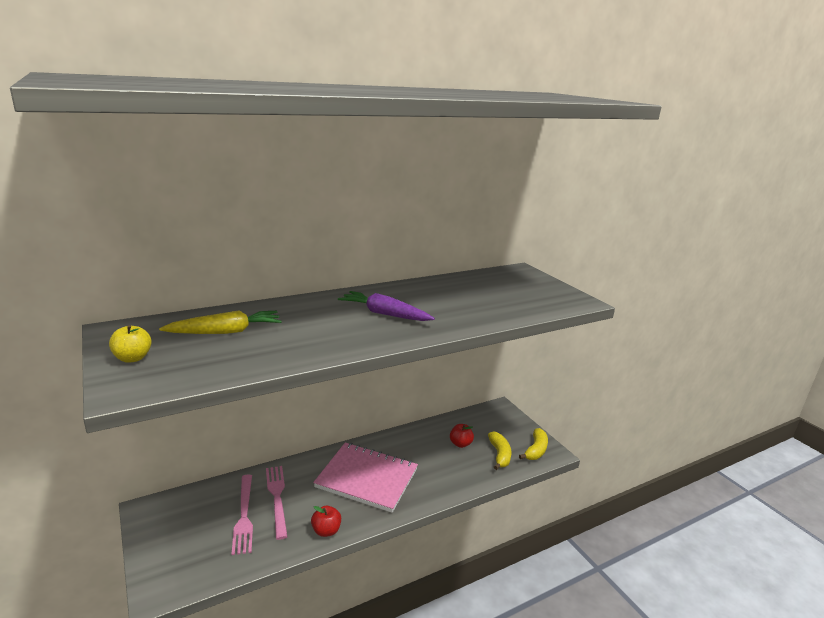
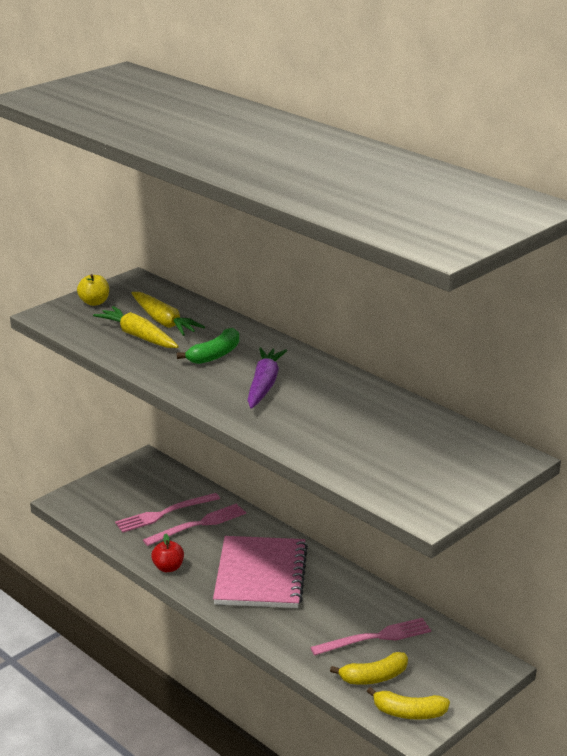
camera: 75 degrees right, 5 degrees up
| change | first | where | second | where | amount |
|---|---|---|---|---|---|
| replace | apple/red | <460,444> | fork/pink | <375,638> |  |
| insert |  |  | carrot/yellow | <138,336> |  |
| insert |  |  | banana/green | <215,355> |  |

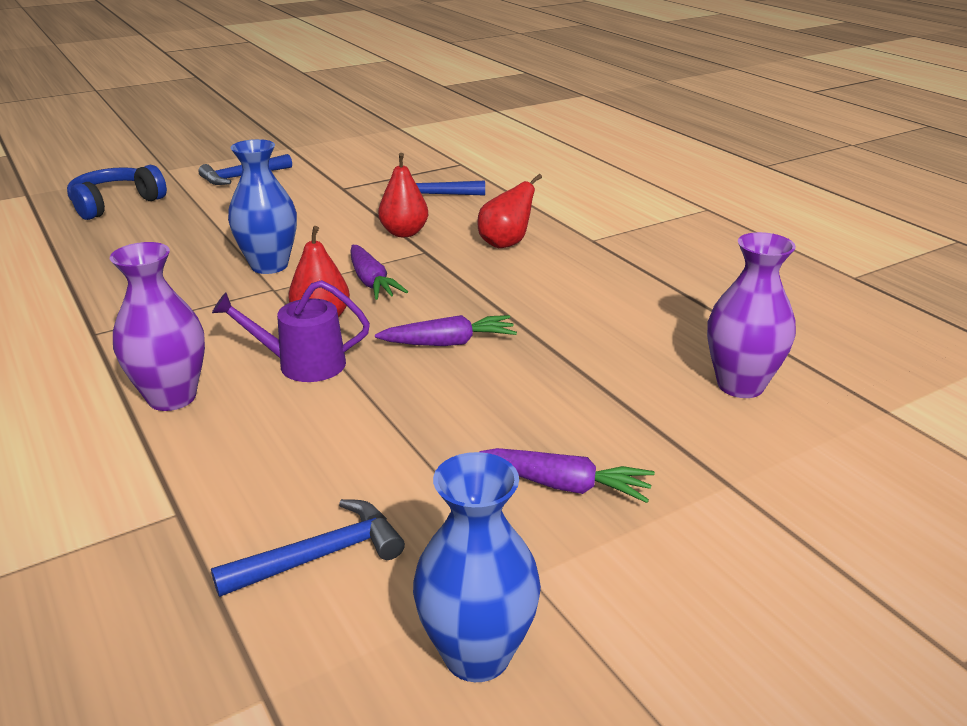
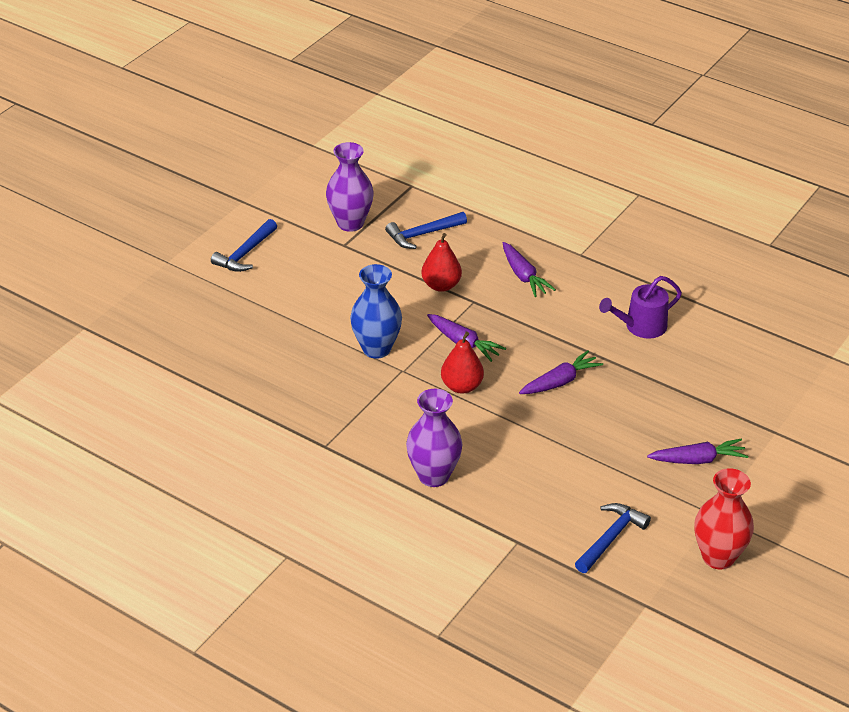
camera: 25 degrees left, 10 degrees up
| change | first | where | second | where | amount |
|---|---|---|---|---|---|
| delete | headphones/blue | <116,204> |  |  |  |
| replace | pear/red | <506,243> | carrot/purple | <523,276> |  |
| move | vase/purple | <740,385> |  | <350,223> |  |
| move | watering can/purple | <303,364> |  | <641,326> |  |
| recolor | vase/blue | <477,654> | vase/red | <718,557> |  |

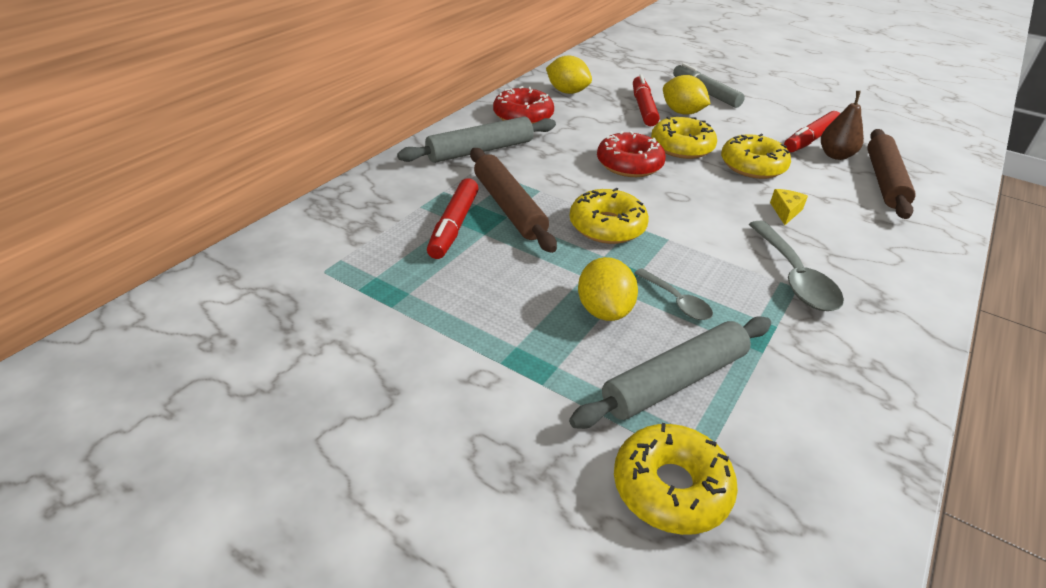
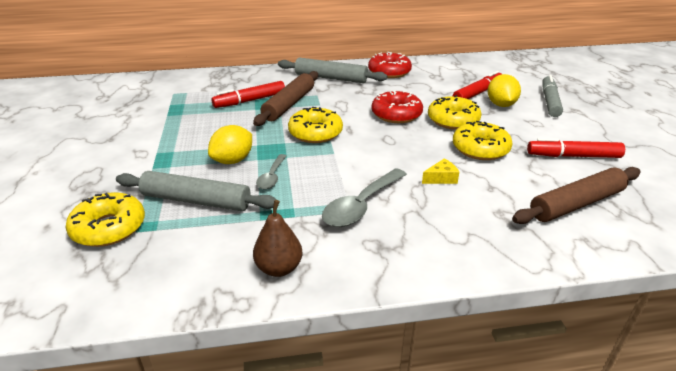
camera: 50 degrees right, 5 degrees down
| change | first | where | second | where | amount |
|---|---|---|---|---|---|
| delete | lemon/yellow | <567,92> |  |  |  |
| move | pear/brown | <835,155> |  | <279,268> |  |

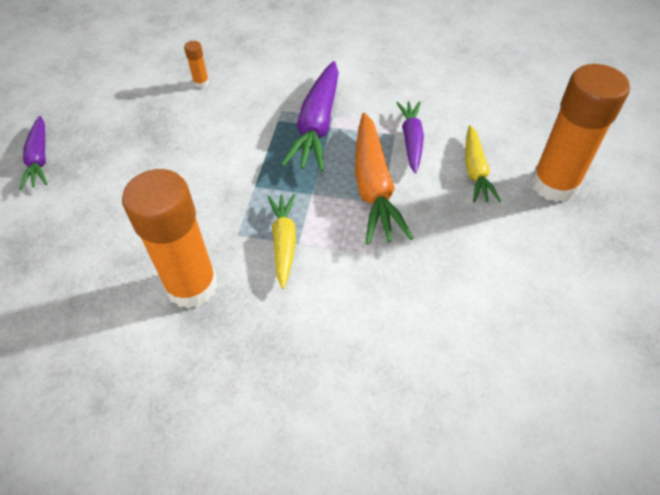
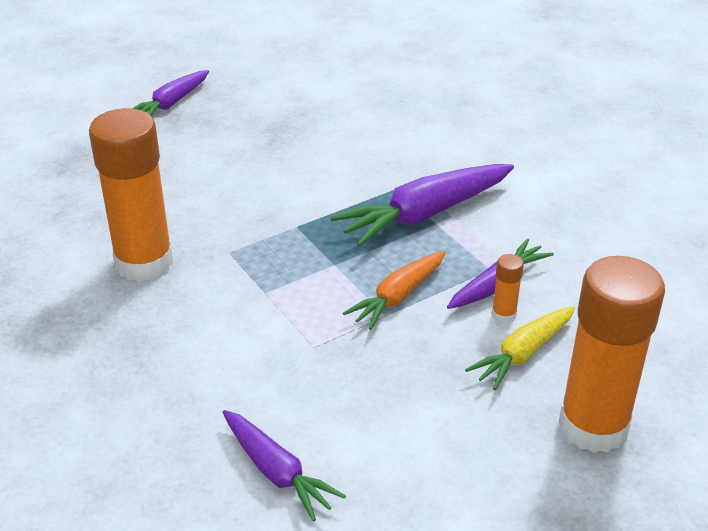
camera: 45 degrees right, 15 degrees down
| change | first | where | second | where | amount |
|---|---|---|---|---|---|
| move | glue stick/orange | <201,83> |  | <504,314> |  |
| resize | carrot/orange | <373,187> |  | <398,297> | x0.62 |
| delete | carrot/yellow | <284,243> |  |  |  |
| insert |  |  | carrot/purple | <277,472> |  |

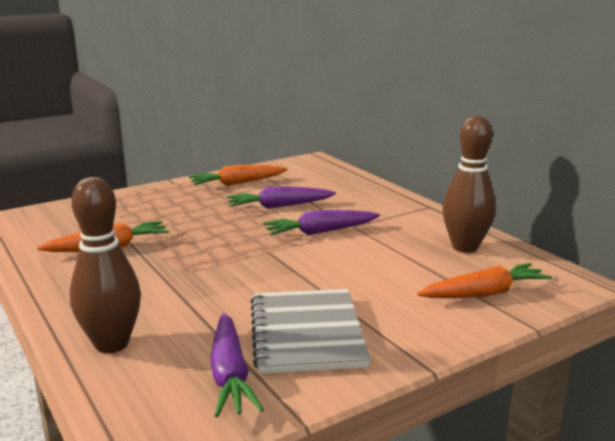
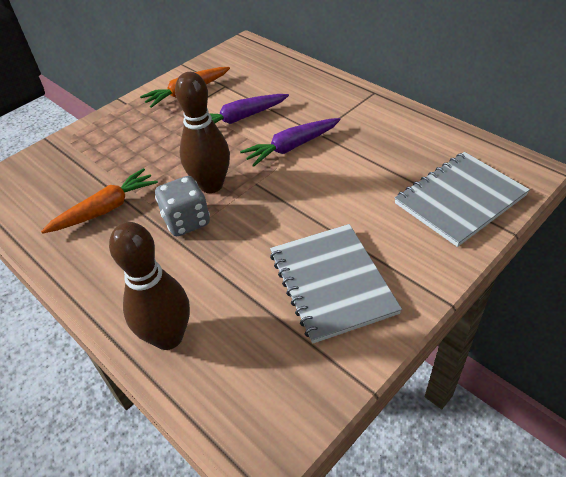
camera: 10 degrees left, 25 degrees up
| change | first | where | second | where | amount |
|---|---|---|---|---|---|
| move | bowling pin/brown | <465,247> |  | <211,185> |  |
| replace | carrot/orange | <484,294> | notebook/grey | <459,199> |  |
| delete | carrot/purple | <230,375> |  |  |  |
| insert |  |  | dice/grey | <186,221> |  |

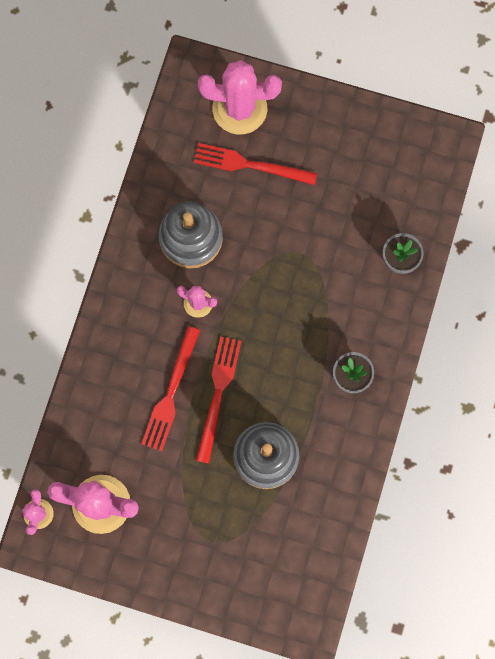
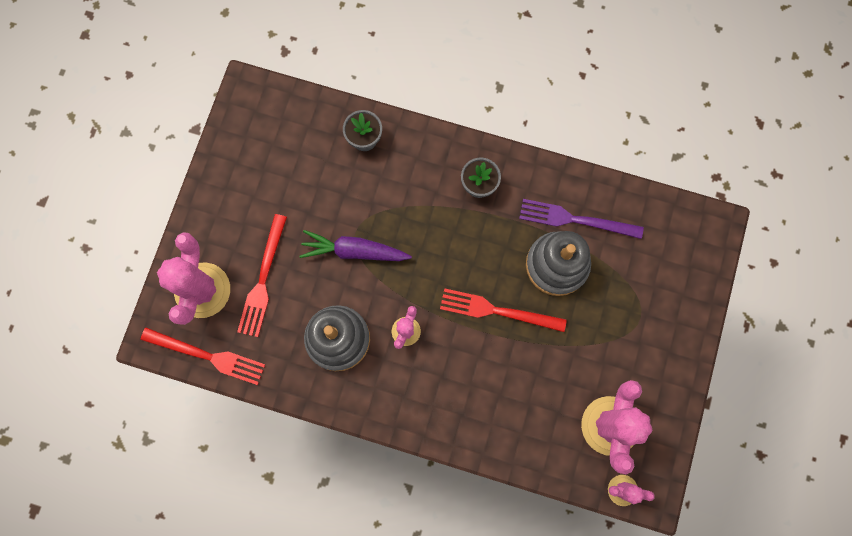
camera: 90 degrees left, 0 degrees up
| change | first | where | second | where | amount |
|---|---|---|---|---|---|
| move | fork/red | <171,392> |  | <207,356> |  |
| insert |  |  | fork/purple | <576,219> |  |
| insert |  |  | carrot/purple | <354,251> |  |

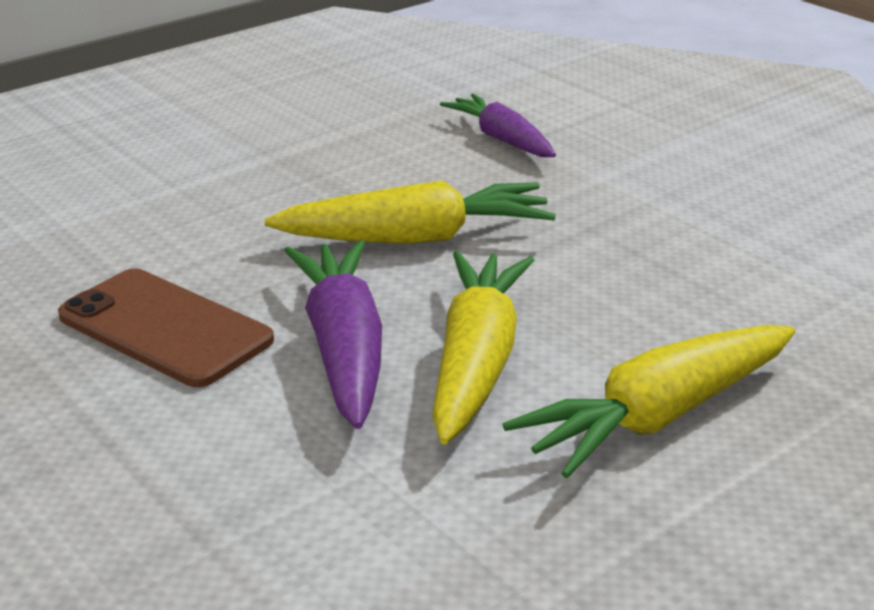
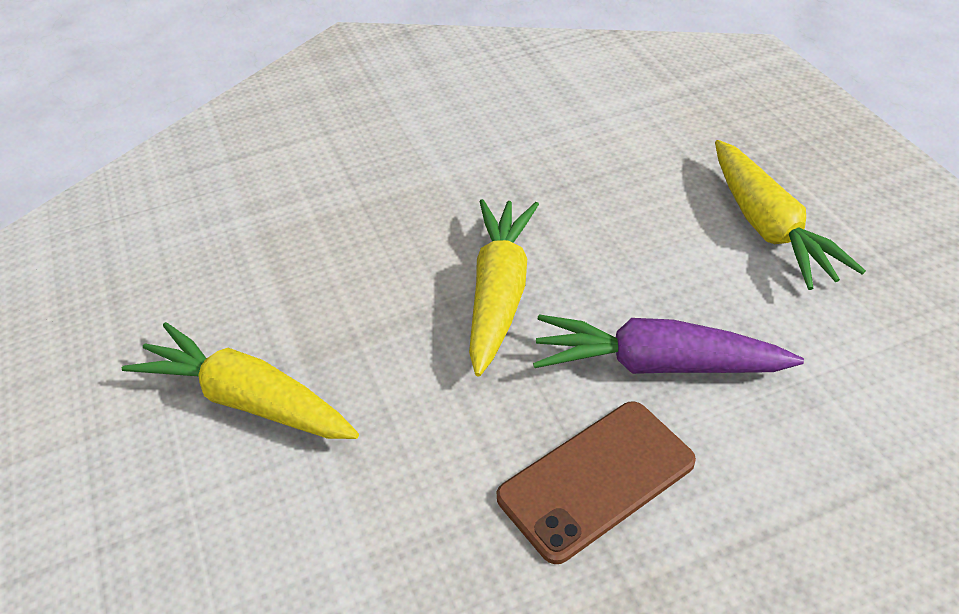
camera: 70 degrees left, 15 degrees up
| change | first | where | second | where | amount |
|---|---|---|---|---|---|
| delete | carrot/purple | <502,139> |  |  |  |
| move | carrot/yellow | <476,362> |  | <248,400> |  |

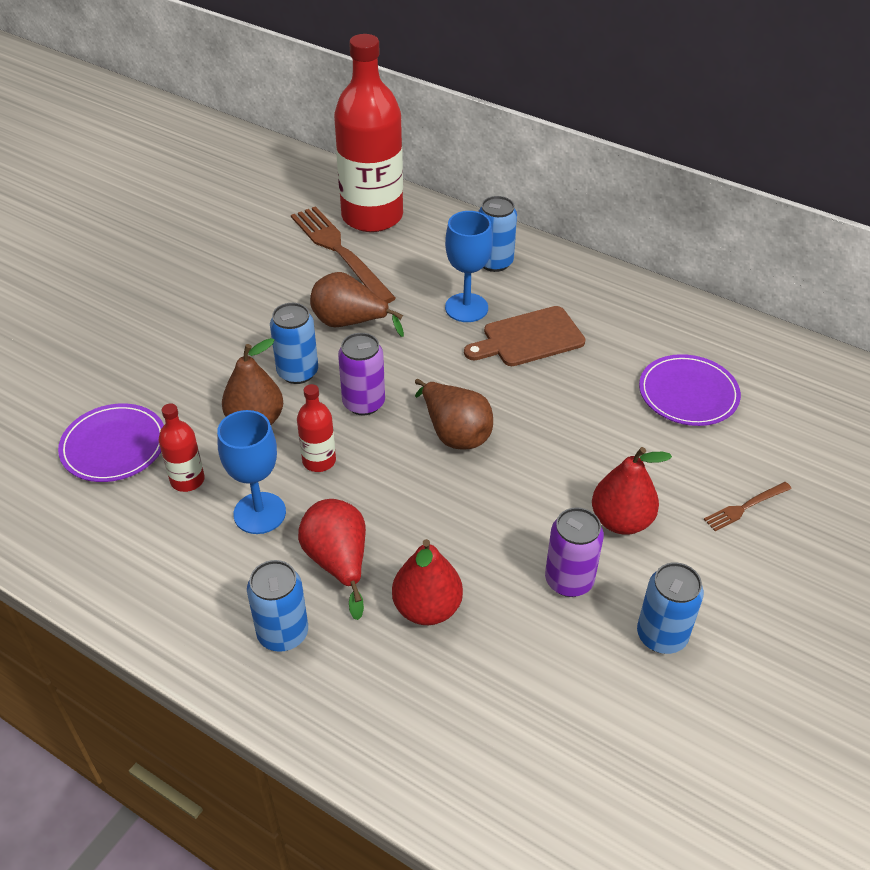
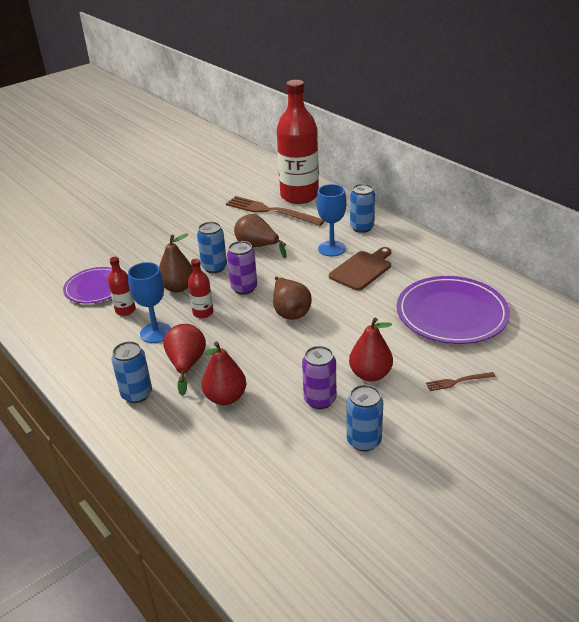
camera: 20 degrees right, 10 degrees down
| change | first | where | second | where | amount |
|---|---|---|---|---|---|
| rotate | fork/brown | <340,252> |  | <271,211> | 45 degrees counterclockwise |
| rotate | cutting board/brown | <528,338> |  | <362,269> | 135 degrees clockwise |
| resize | plate/purple | <688,393> |  | <451,313> | x1.64 |

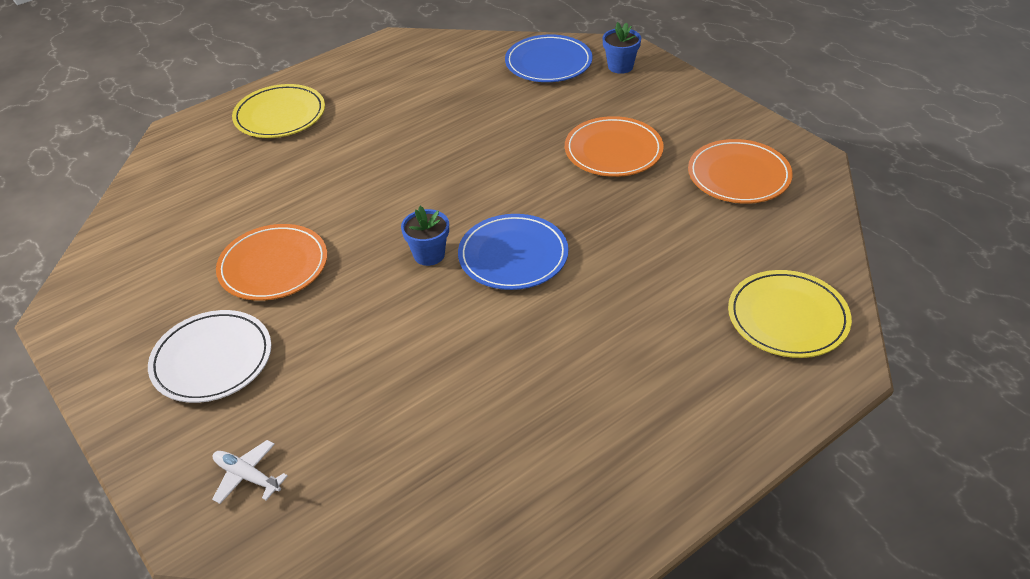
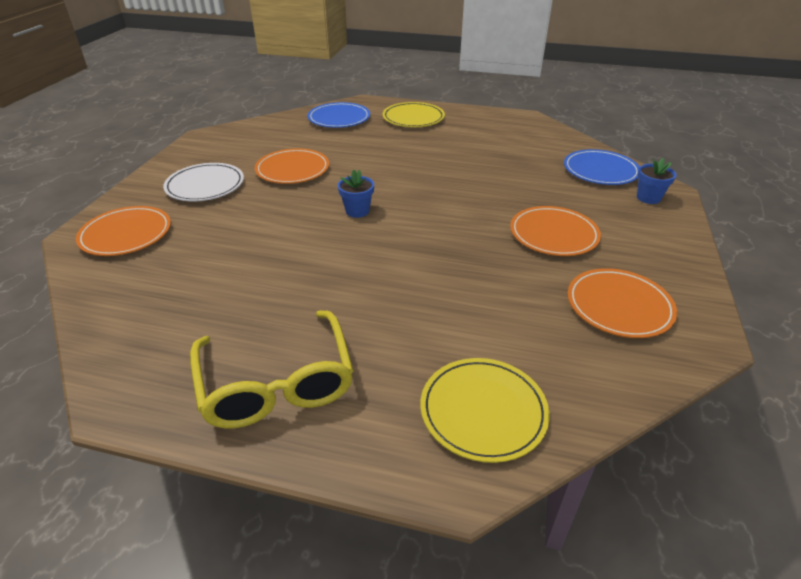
camera: 50 degrees right, 5 degrees down
| change | first | where | second | where | amount |
|---|---|---|---|---|---|
| move | plate/blue | <513,256> |  | <339,118> |  |
| replace | plane/white | <247,476> | plate/orange | <126,234> |  |
| insert |  |  | glasses/yellow | <276,382> |  |

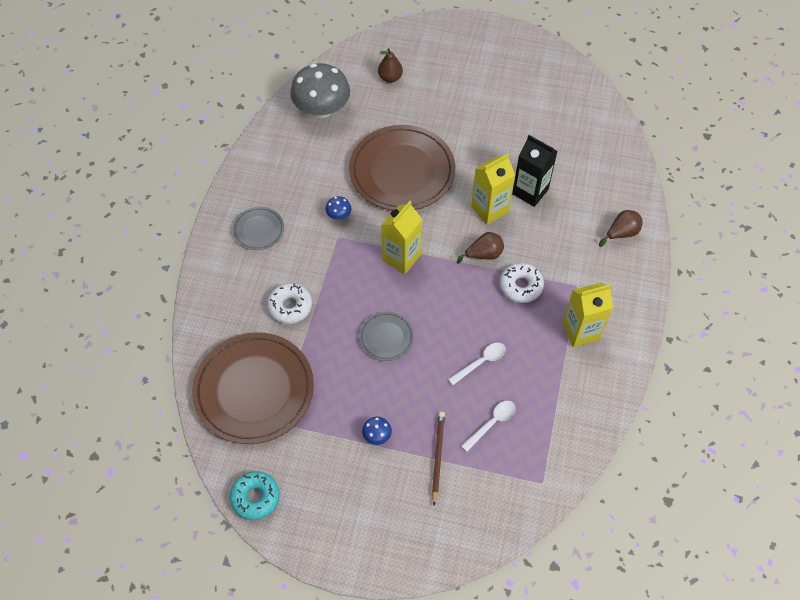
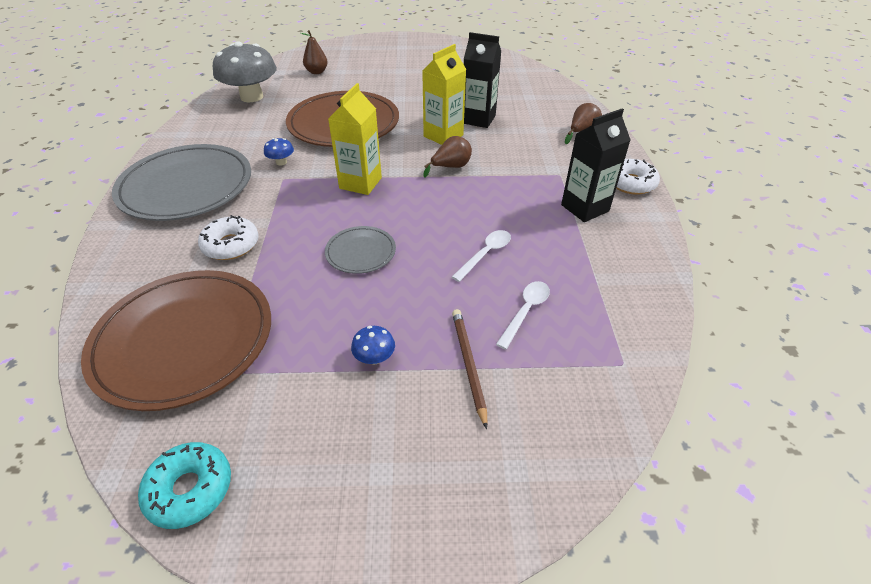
camera: 15 degrees left, 15 degrees down
| change | first | where | second | where | amount |
|---|---|---|---|---|---|
| resize | plate/grey | <258,230> |  | <186,187> | x2.12 |
| move | donut/white | <521,286> |  | <631,183> |  |
| recolor | carton/yellow | <580,331> | carton/black | <585,208> |  |

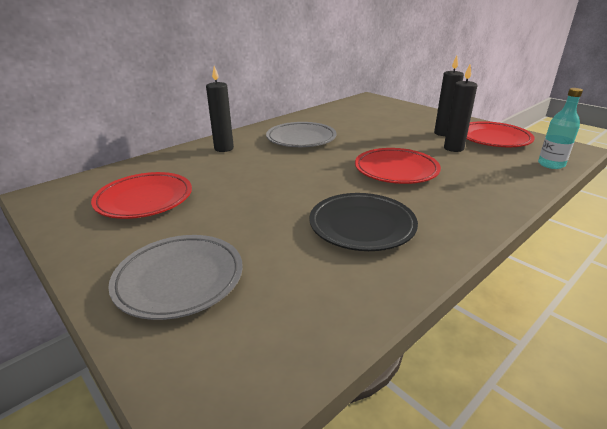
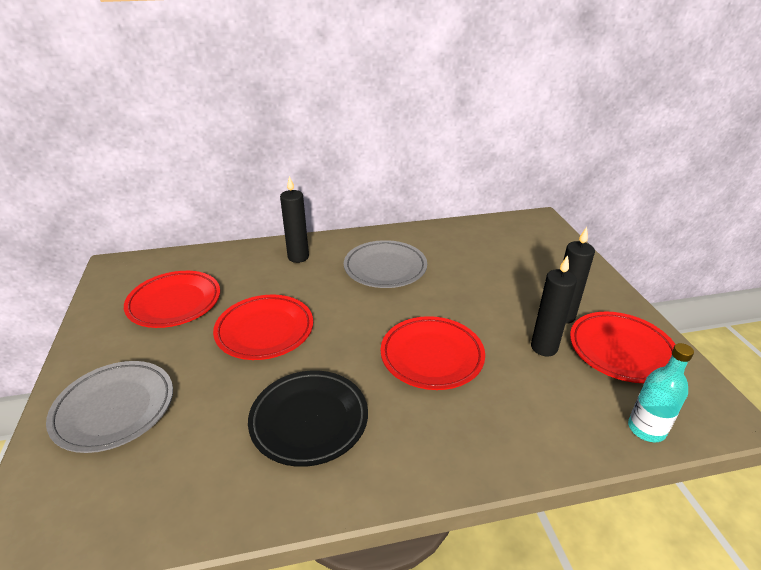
camera: 30 degrees right, 5 degrees up
| change | first | where | second | where | amount |
|---|---|---|---|---|---|
| insert |  |  | plate/red | <265,331> |  |

